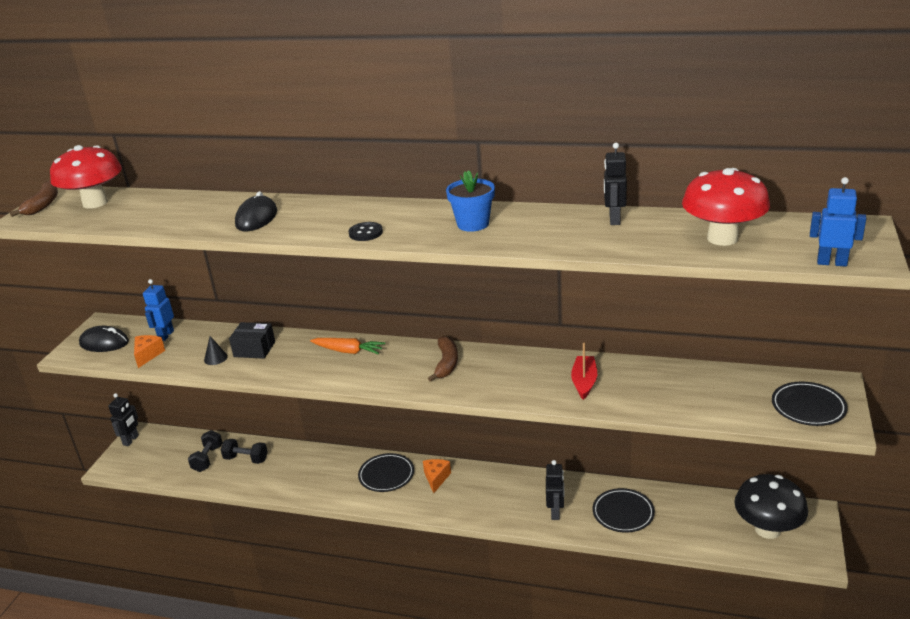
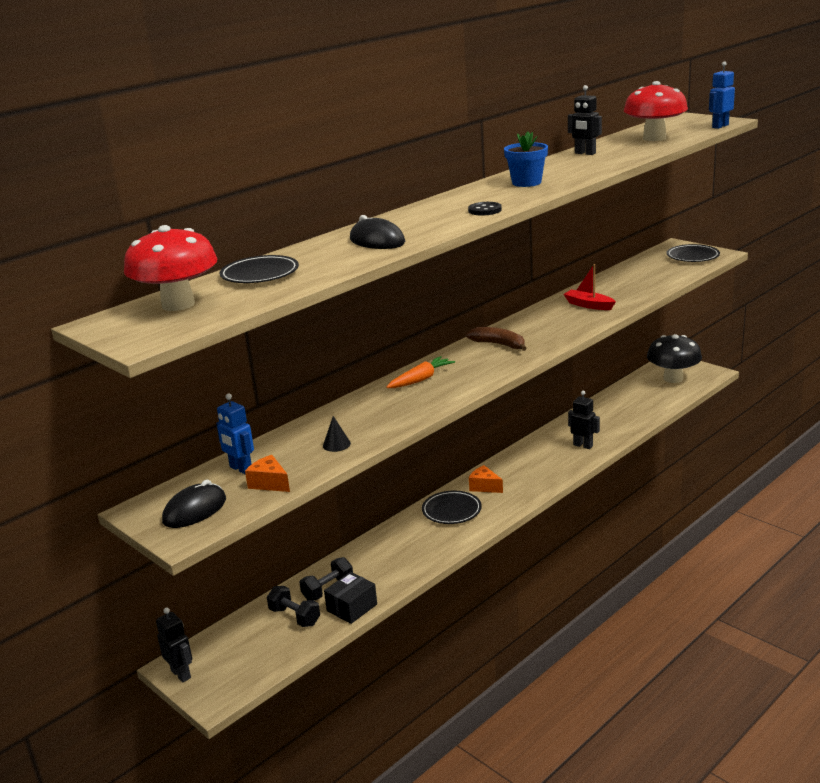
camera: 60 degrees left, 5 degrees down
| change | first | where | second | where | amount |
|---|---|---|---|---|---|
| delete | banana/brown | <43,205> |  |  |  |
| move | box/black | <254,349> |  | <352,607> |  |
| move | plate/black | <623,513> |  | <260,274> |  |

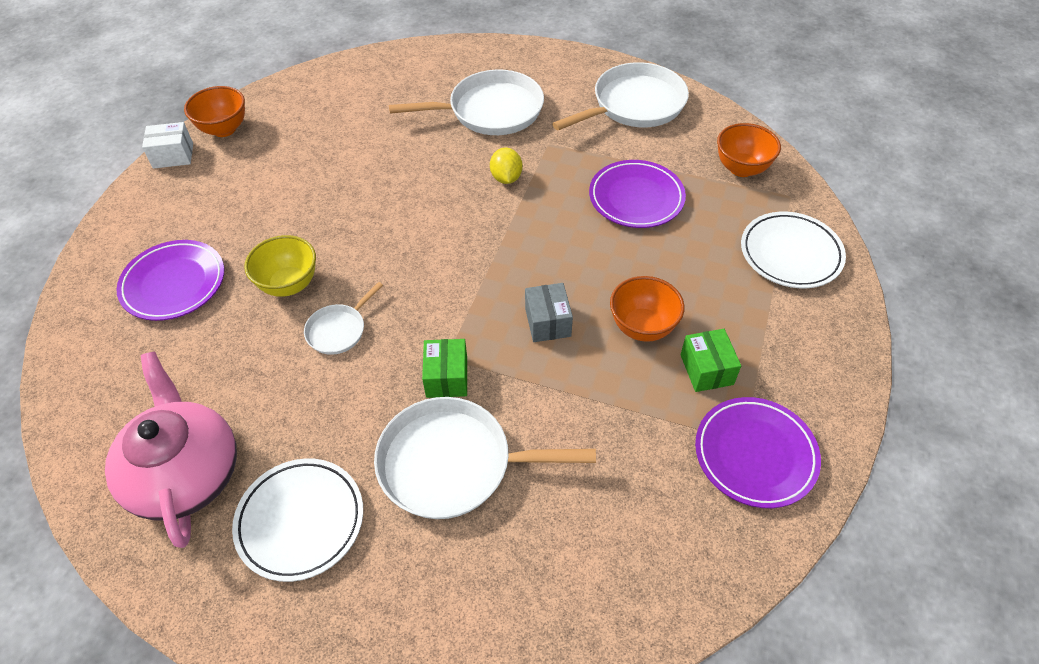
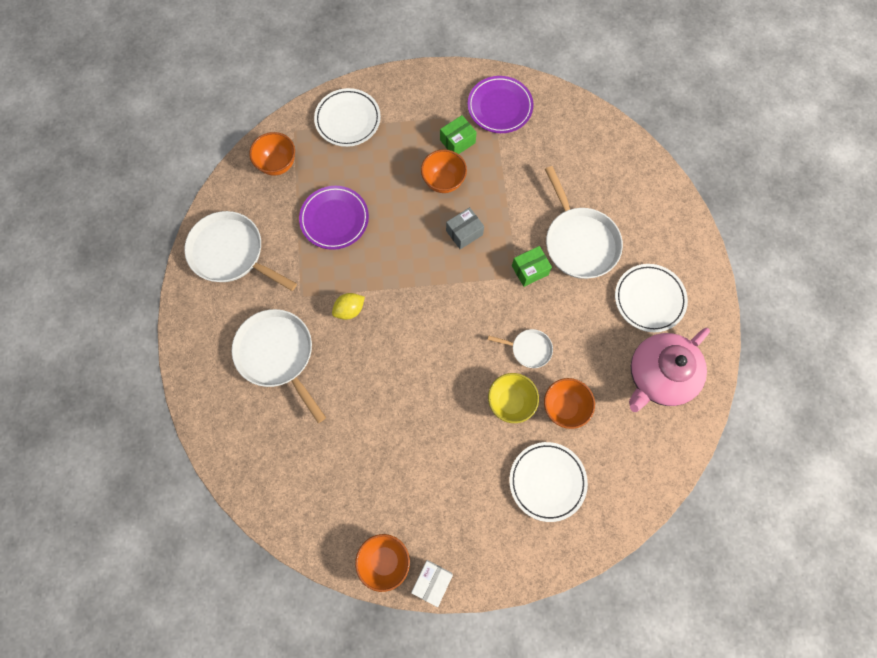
camera: 115 degrees left, 20 degrees up
| change | first | where | second | where | amount |
|---|---|---|---|---|---|
| rotate | box/white | <173,155> |  | <432,581> | 60 degrees clockwise |
| recolor | plate/purple | <174,284> | plate/white | <547,481> |  |
| insert |  |  | bowl/orange | <564,407> |  |

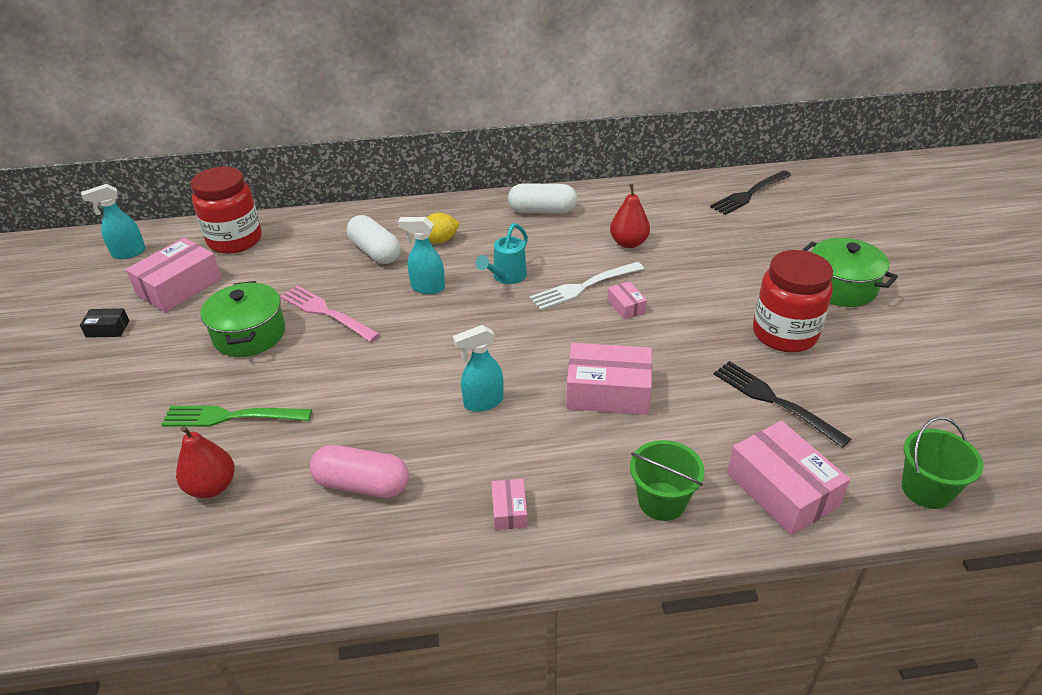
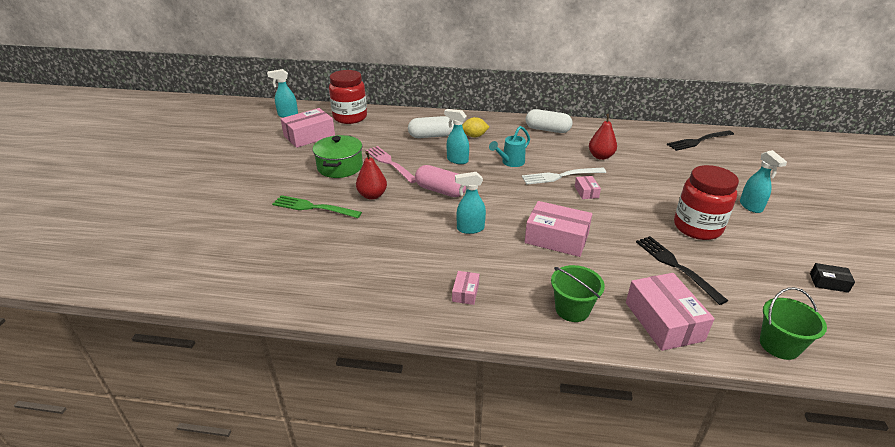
camera: 15 degrees right, 5 degrees down
| change | first | where | second | where | amount |
|---|---|---|---|---|---|
| rotate | capsule/white | <375,252> |  | <431,136> | 75 degrees counterclockwise |
| replace | pot/green | <841,287> | spray bottle/turquoise | <751,207> |  |
| move | box/black | <108,329> |  | <828,282> |  |
| move | pear/red | <212,487> |  | <372,195> |  |
| move | capsule/pink | <362,484> |  | <440,190> |  |

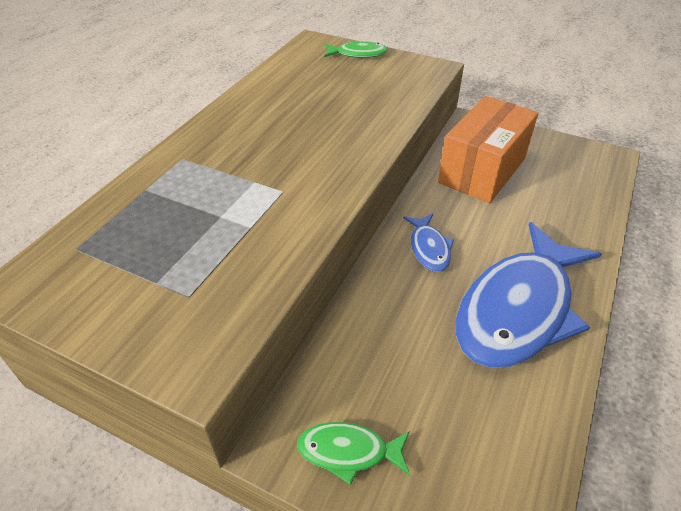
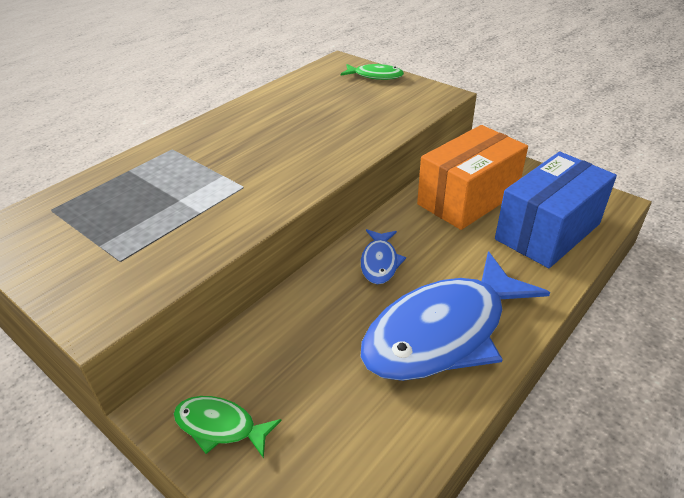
camera: 15 degrees right, 5 degrees down
| change | first | where | second | where | amount |
|---|---|---|---|---|---|
| insert |  |  | box/blue | <547,231> |  |

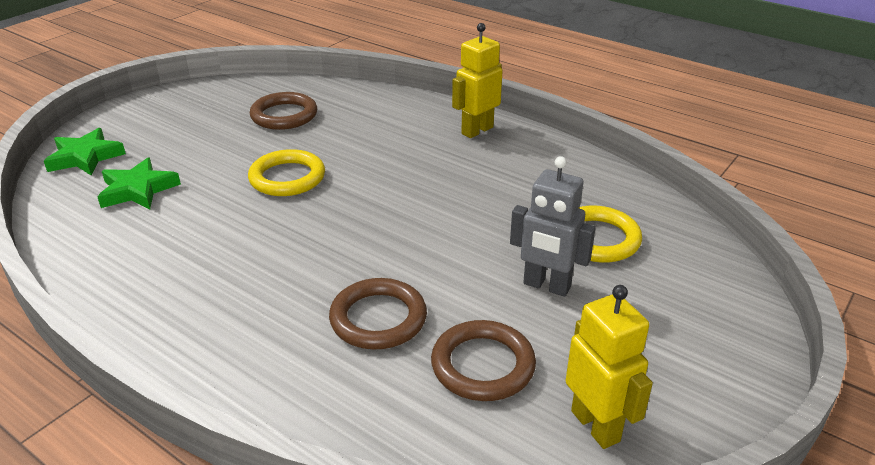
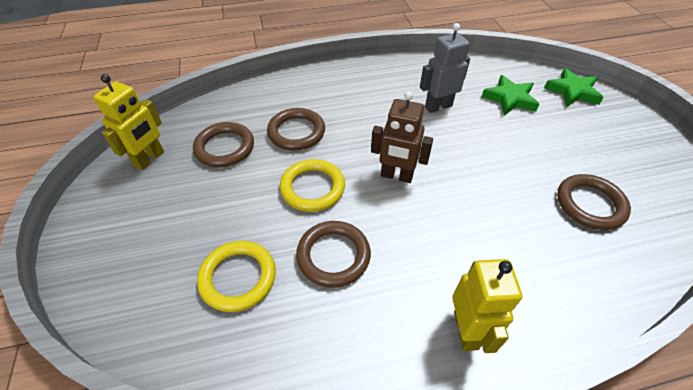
camera: 130 degrees right, 15 degrees up
| change | first | where | second | where | amount |
|---|---|---|---|---|---|
| move | ring/yellow | <287,178> |  | <312,188> |  |
| move | robot/grey | <546,286> |  | <438,106> |  |
| rotate | robot/yellow | <596,425> |  | <150,159> | 75 degrees counterclockwise |
| insert |  |  | robot/brown | <396,176> |  |
| insert |  |  | ring/brown | <333,256> |  |

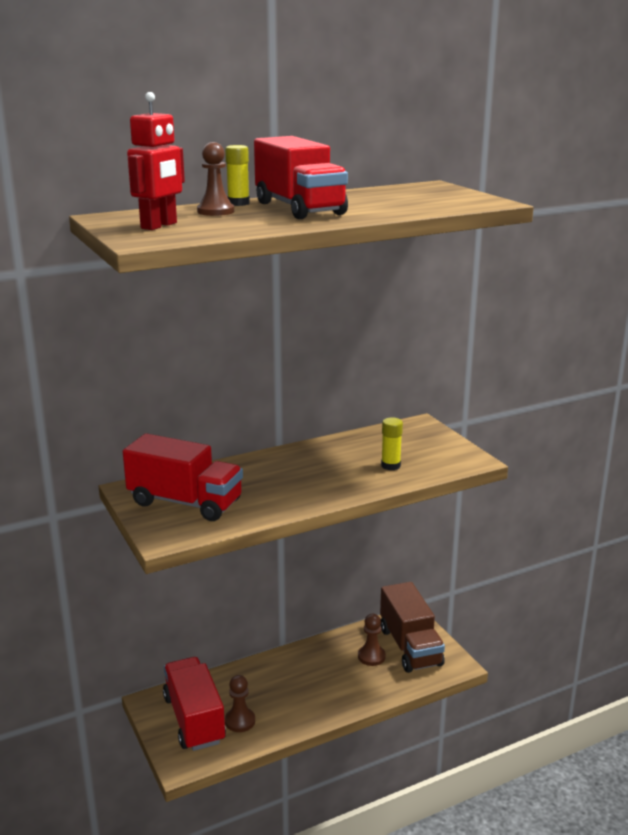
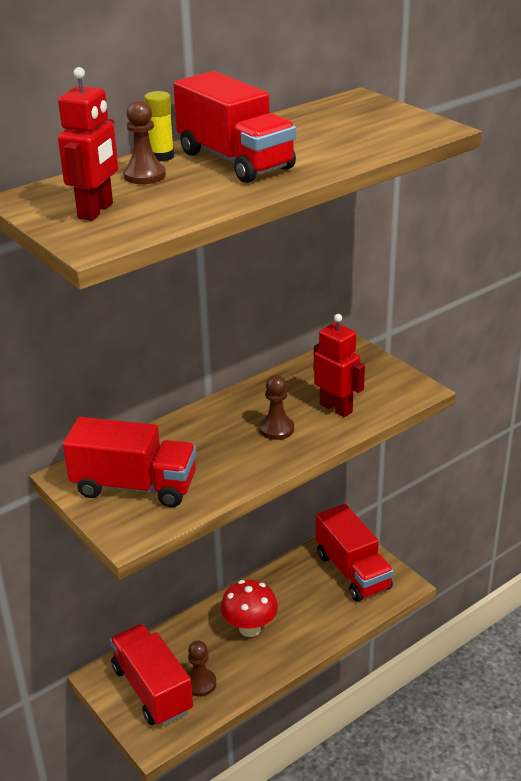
camera: 10 degrees left, 10 degrees up
| change | first | where | second | where | amount |
|---|---|---|---|---|---|
| replace | glue stick/yellow | <390,465> | robot/red | <336,408> |  |
| recolor | truck/brown | <410,647> | truck/red | <352,571> |  |
| move | pawn/brown | <371,656> |  | <276,429> |  |
| insert |  |  | mushroom/red | <250,628> |  |

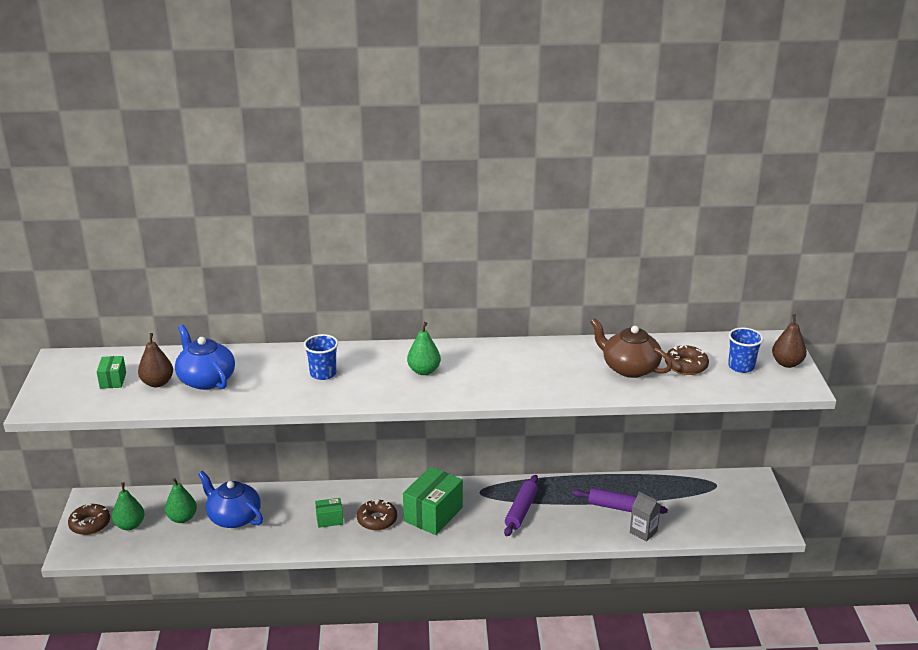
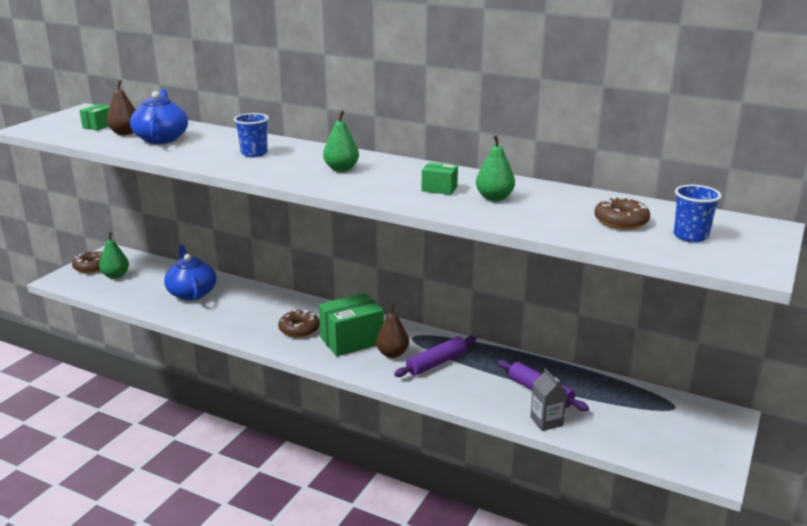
camera: 30 degrees right, 5 degrees down
| change | first | where | second | where | amount |
|---|---|---|---|---|---|
| move | pear/brown | <787,363> |  | <392,353> |  |
| delete | teapot/brown | <629,368> |  |  |  |
| move | pear/green | <182,518> |  | <494,198> |  |
| move | box/green | <329,519> |  | <439,189> |  |

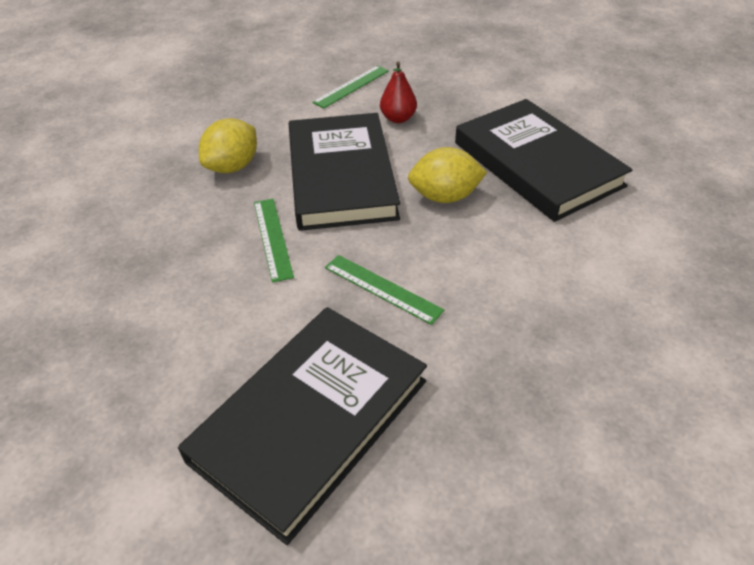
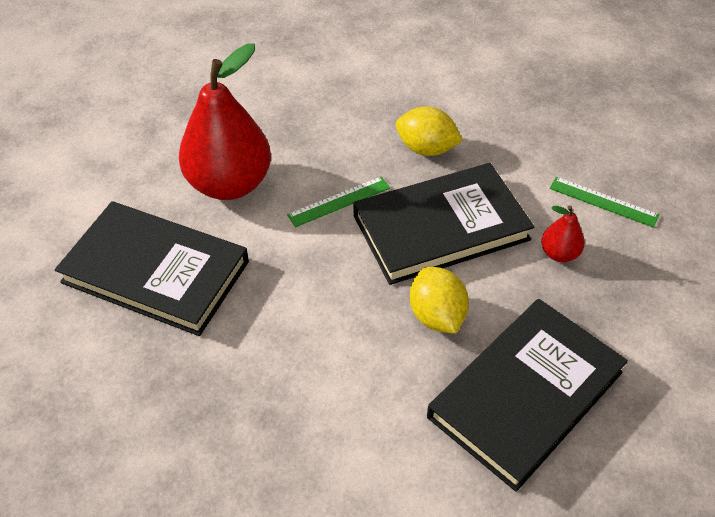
camera: 75 degrees right, 5 degrees up
| change | first | where | second | where | amount |
|---|---|---|---|---|---|
| delete | ruler/green | <382,288> |  |  |  |
| insert |  |  | pear/red | <229,184> |  |

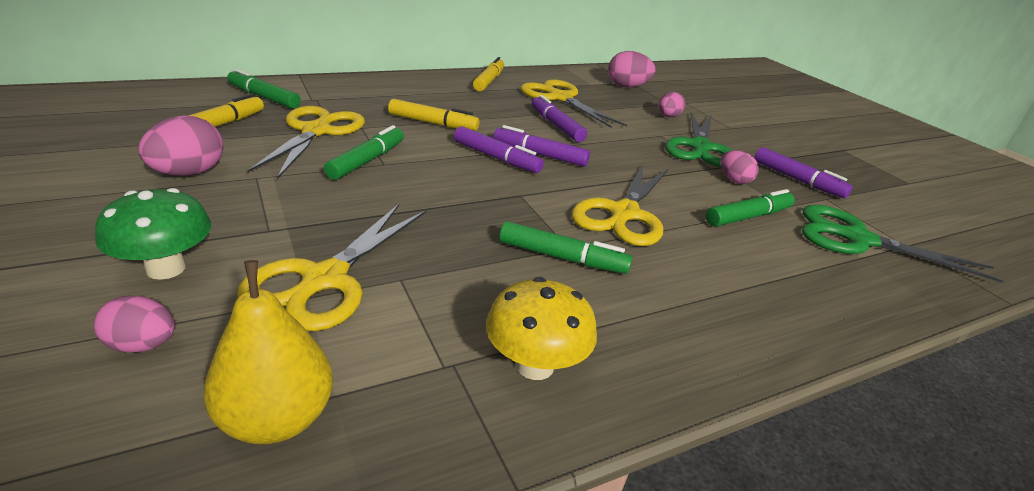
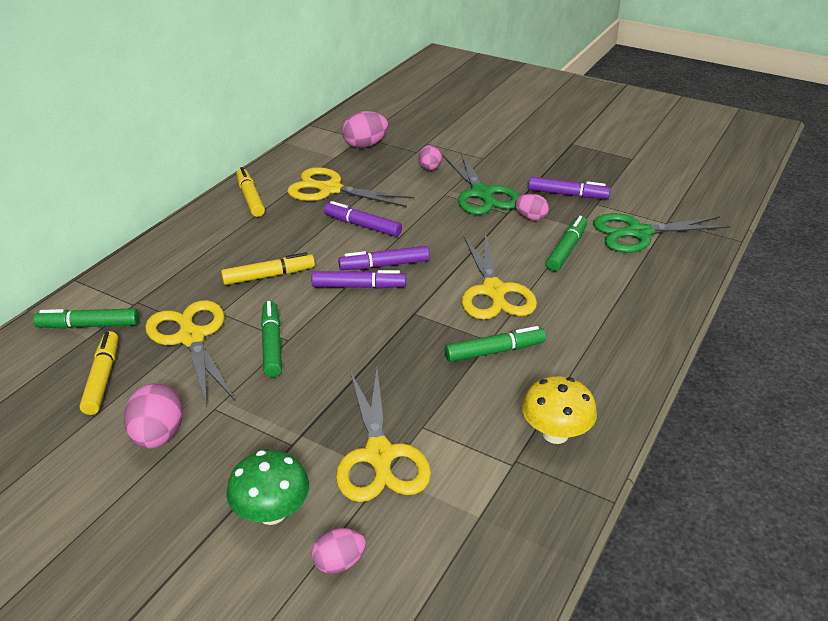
camera: 30 degrees left, 5 degrees up
| change | first | where | second | where | amount |
|---|---|---|---|---|---|
| delete | pear/yellow | <277,419> |  |  |  |

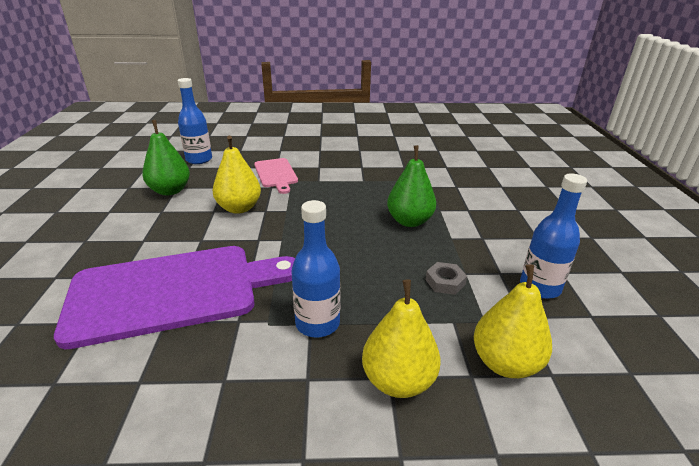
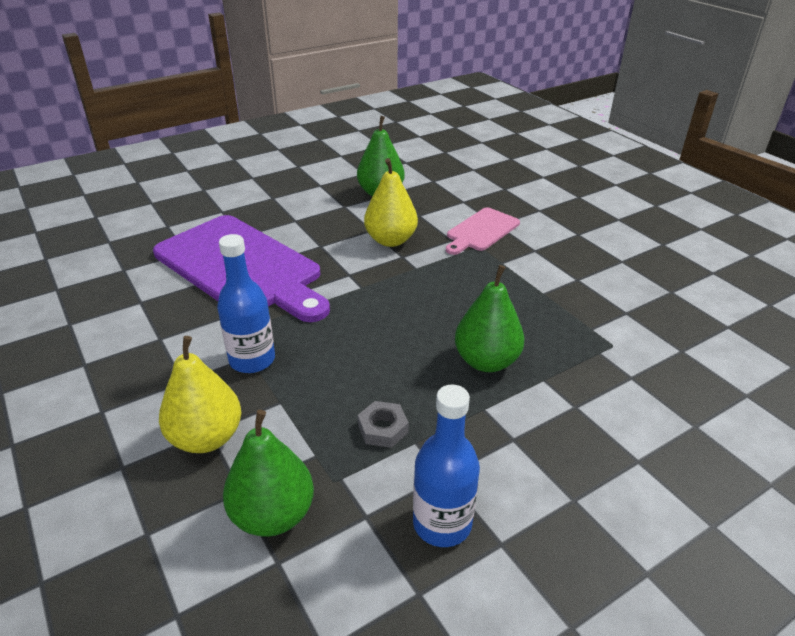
camera: 60 degrees right, 5 degrees up
| change | first | where | second | where | amount |
|---|---|---|---|---|---|
| delete | bottle/blue | <199,159> |  |  |  |
| recolor | pear/yellow | <505,363> | pear/green | <273,515> |  |

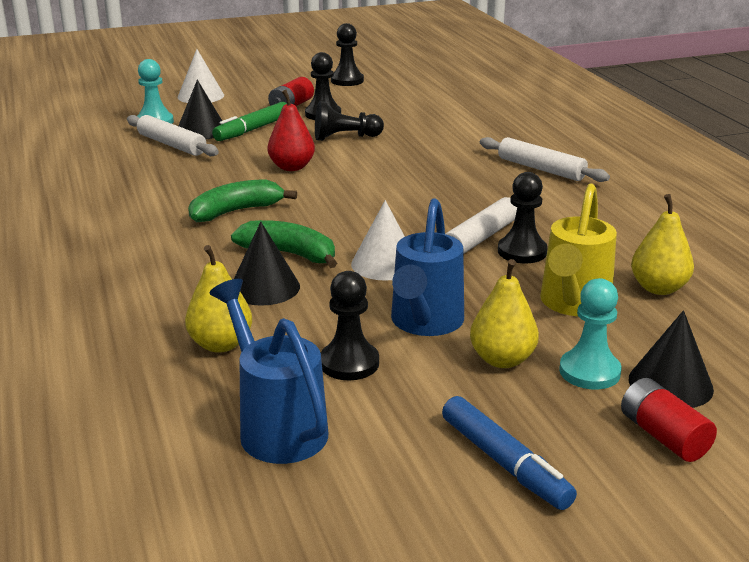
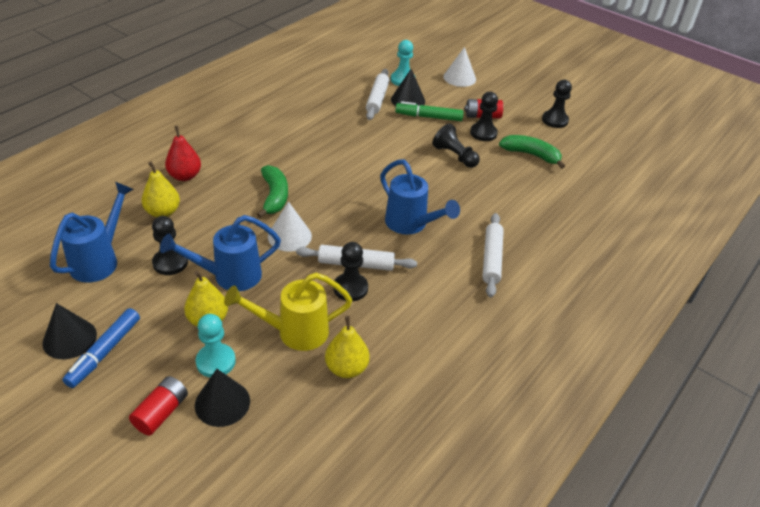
camera: 55 degrees right, 15 degrees up
| change | first | where | second | where | amount |
|---|---|---|---|---|---|
| move | pear/red | <291,167> |  | <185,176> |  |
| move | banana/green | <236,211> |  | <531,155> |  |
| move | cone/black | <264,287> |  | <69,338> |  |
| insert |  |  | watering can/blue | <411,224> |  |

